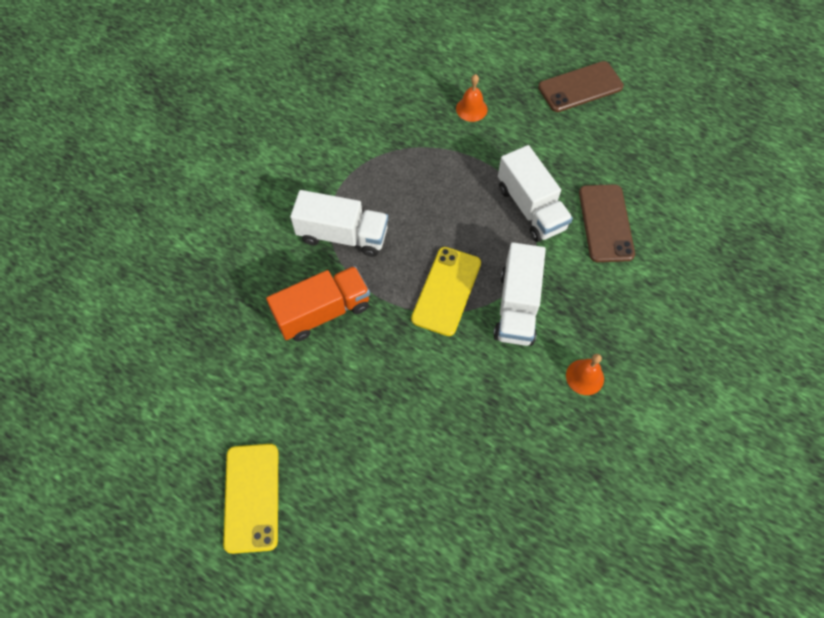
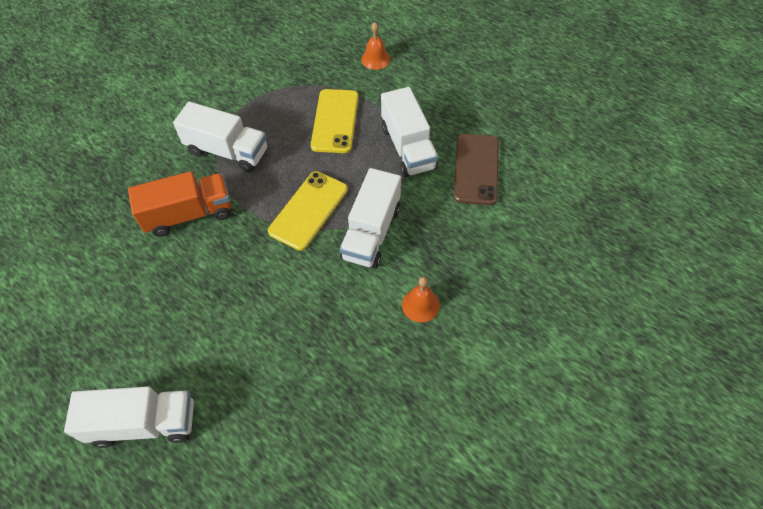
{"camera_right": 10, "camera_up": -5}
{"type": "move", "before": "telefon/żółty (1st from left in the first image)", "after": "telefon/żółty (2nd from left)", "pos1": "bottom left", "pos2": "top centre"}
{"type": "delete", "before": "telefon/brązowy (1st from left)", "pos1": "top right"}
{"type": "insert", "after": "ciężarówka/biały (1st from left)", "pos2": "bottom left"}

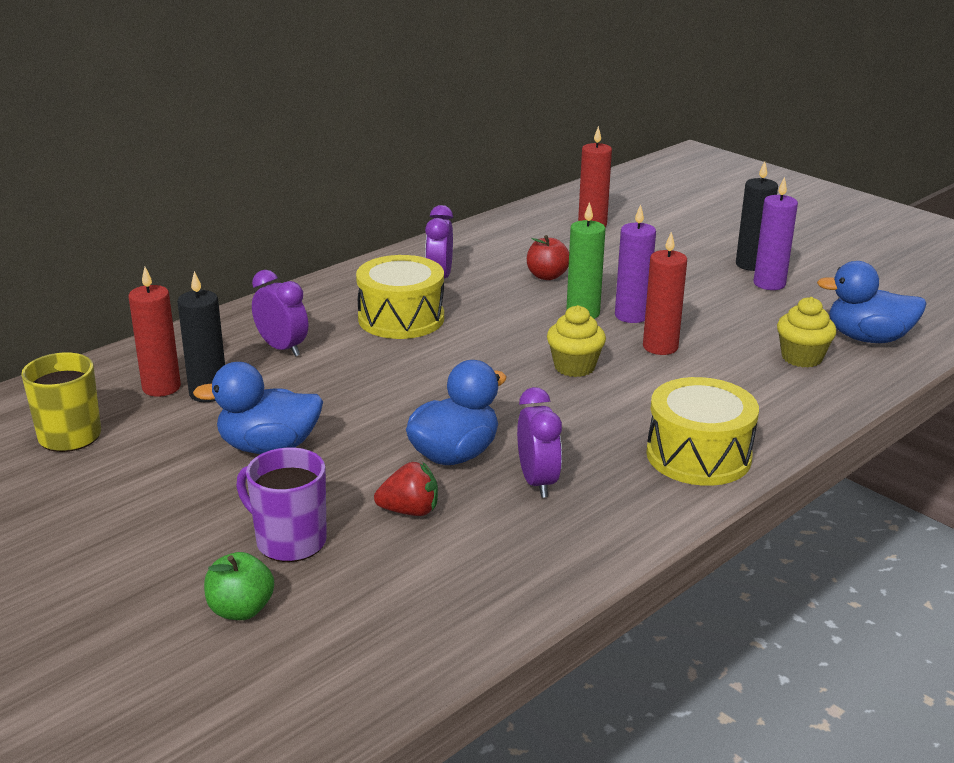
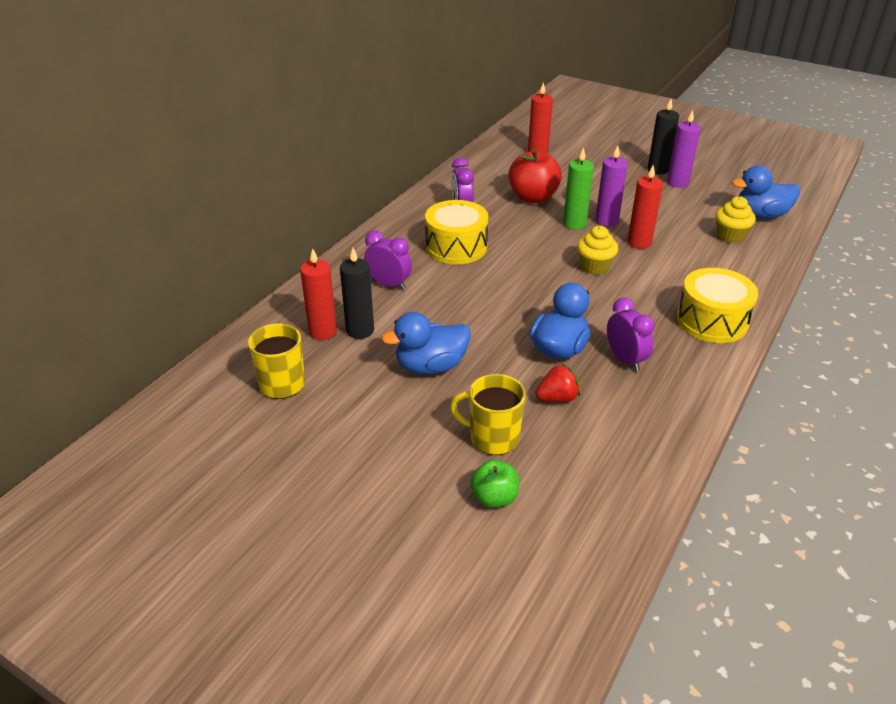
{"camera_right": -15, "camera_up": 10}
{"type": "recolor", "before": "kubek/fioletowy", "after": "kubek/żółty (2nd from left)", "pos1": "middle left", "pos2": "centre"}
{"type": "resize", "before": "jabłko/czerwony", "pos1": "centre", "pos2": "top centre", "scale": 1.7}

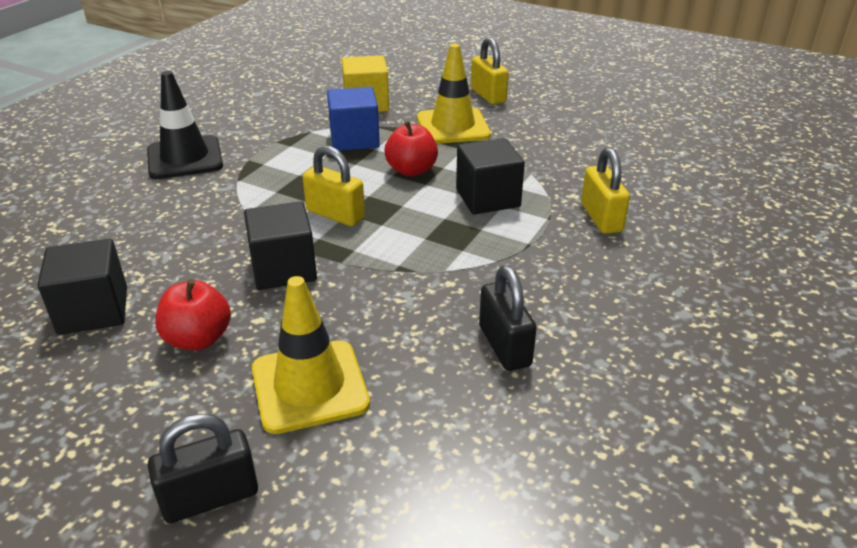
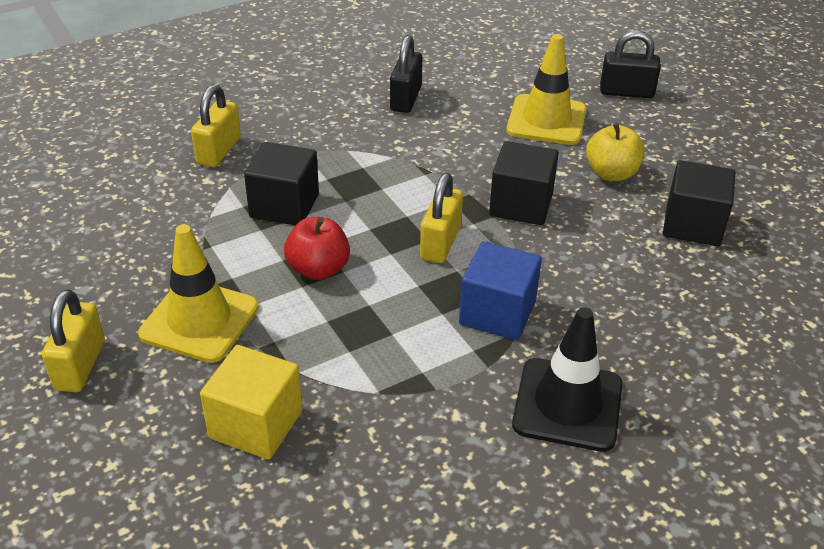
{"camera_right": -150, "camera_up": 5}
{"type": "recolor", "before": "jabłko/czerwony (1st from left)", "after": "jabłko/żółty", "pos1": "middle left", "pos2": "top right"}
{"type": "rotate", "before": "kłódka/żółty (1st from left in the first image)", "pos1": "centre", "pos2": "centre", "turn": 45}
{"type": "move", "before": "sześcian/niebieski", "pos1": "top centre", "pos2": "centre"}

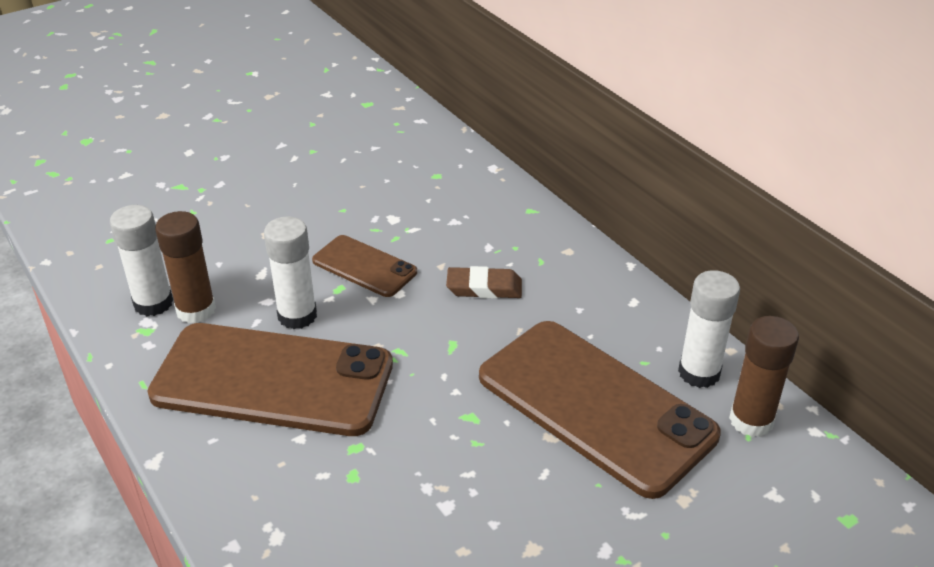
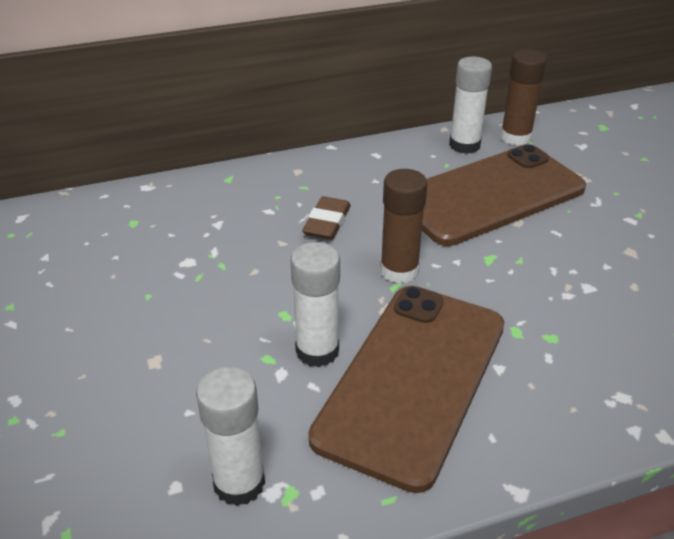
{"camera_right": -75, "camera_up": 0}
{"type": "move", "before": "klej w sztyfcie/brązowy (1st from left)", "pos1": "middle left", "pos2": "centre"}
{"type": "delete", "before": "telefon/brązowy (2nd from left)", "pos1": "centre"}

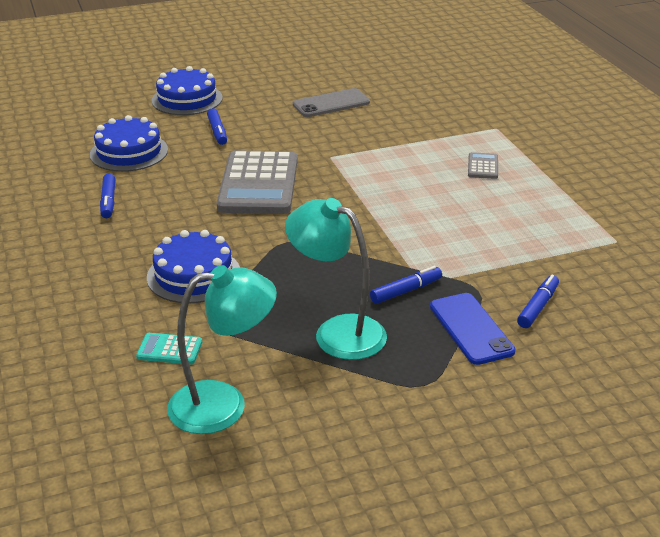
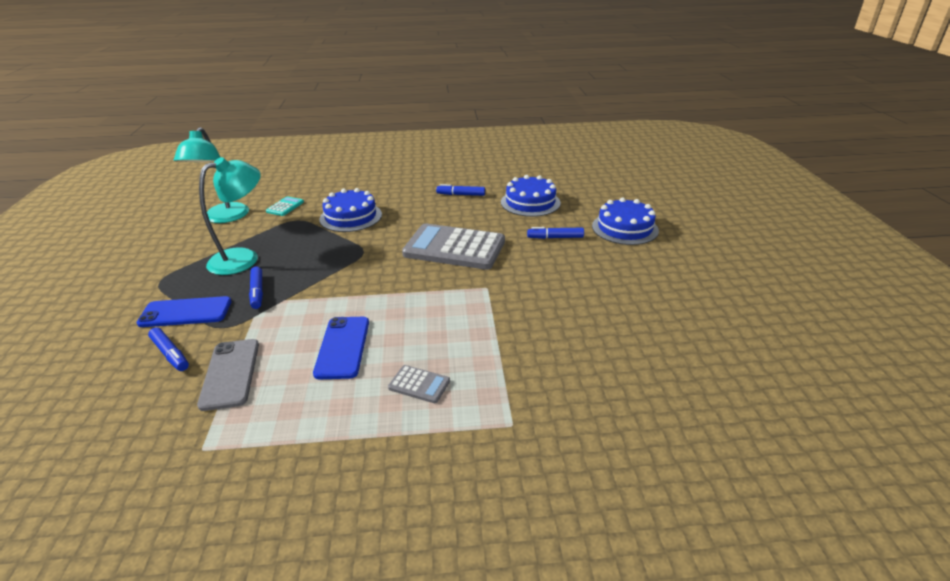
{"camera_right": 105, "camera_up": 0}
{"type": "move", "before": "telefon/szary", "pos1": "top centre", "pos2": "middle left"}
{"type": "insert", "after": "telefon/niebieski (2nd from left)", "pos2": "centre"}

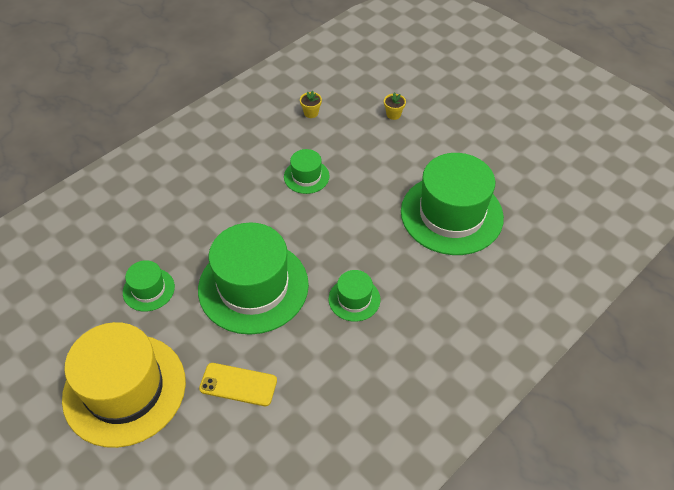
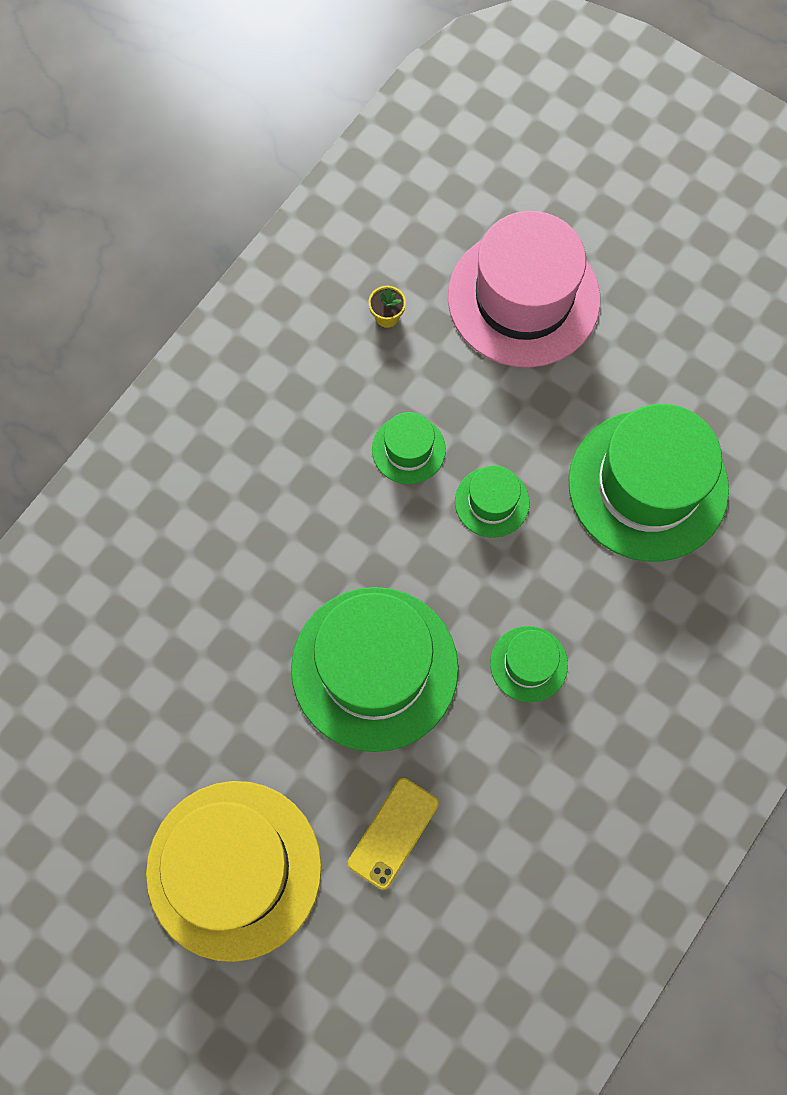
{"camera_right": -10, "camera_up": 20}
{"type": "move", "before": "kapelusz/zielony (1st from left in the first image)", "after": "kapelusz/zielony (3rd from left)", "pos1": "middle left", "pos2": "centre"}
{"type": "rotate", "before": "telefon/żółty", "pos1": "bottom centre", "pos2": "bottom centre", "turn": -60}
{"type": "replace", "before": "doniczka/żółty (2nd from left)", "after": "kapelusz/różowy", "pos1": "top centre", "pos2": "top centre"}

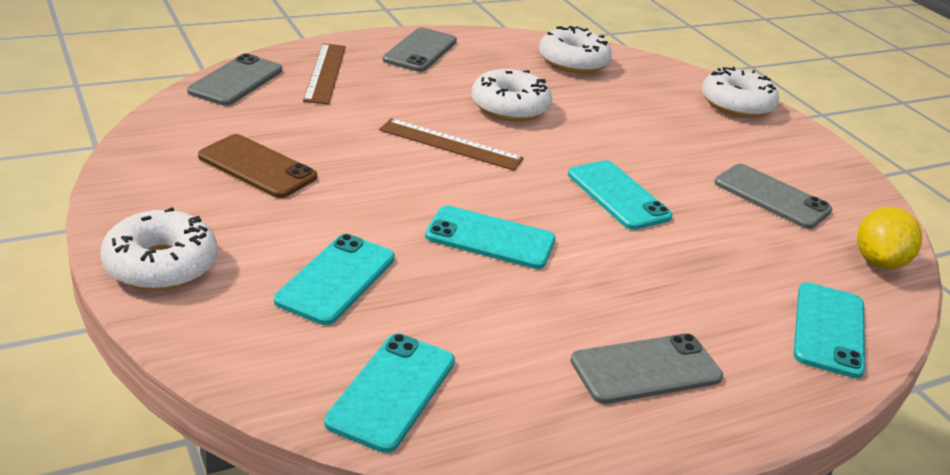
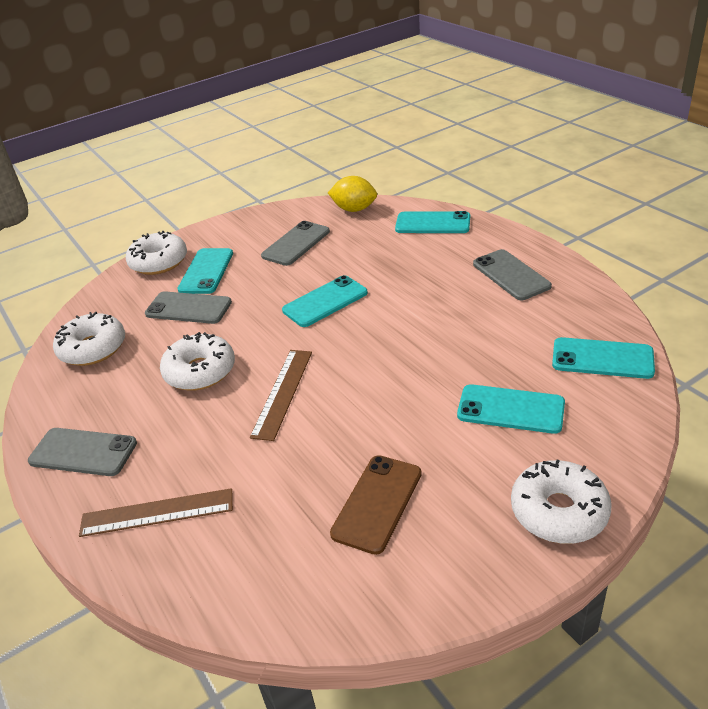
{"camera_right": -90, "camera_up": 5}
{"type": "move", "before": "telefon/szary (1st from left in the first image)", "after": "telefon/szary (2nd from left)", "pos1": "top left", "pos2": "middle left"}
{"type": "move", "before": "telefon/turkusowy (3rd from left in the first image)", "after": "telefon/turkusowy (1st from left)", "pos1": "centre", "pos2": "middle left"}

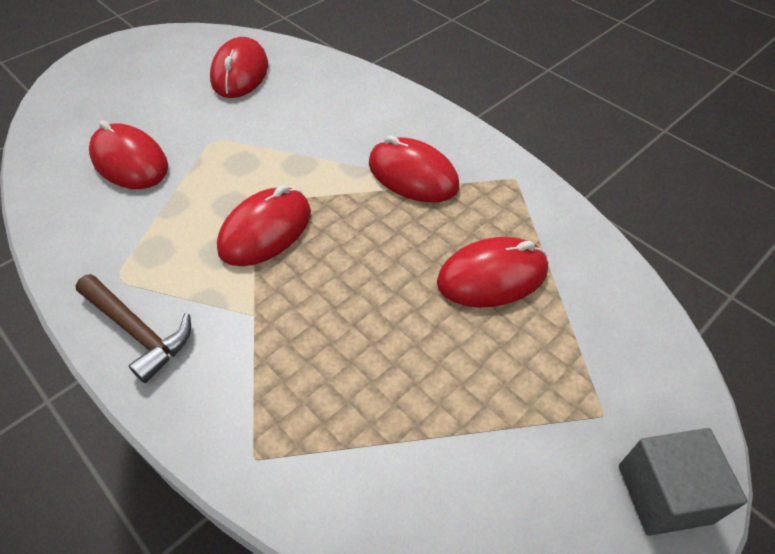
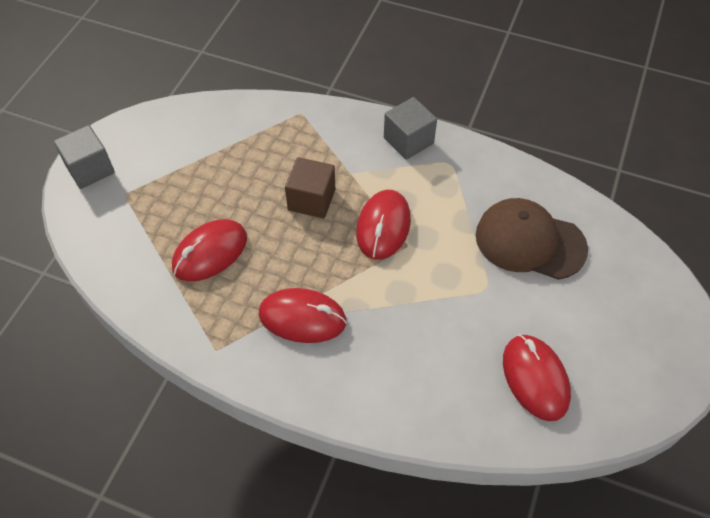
{"camera_right": 155, "camera_up": 5}
{"type": "replace", "before": "młotek/brązowy", "after": "sześcian/szary (2nd from left)", "pos1": "middle left", "pos2": "top centre"}
{"type": "replace", "before": "myszka/czerwony (1st from left)", "after": "czapka/brązowy", "pos1": "top left", "pos2": "middle right"}
{"type": "insert", "after": "sześcian/brązowy", "pos2": "centre"}

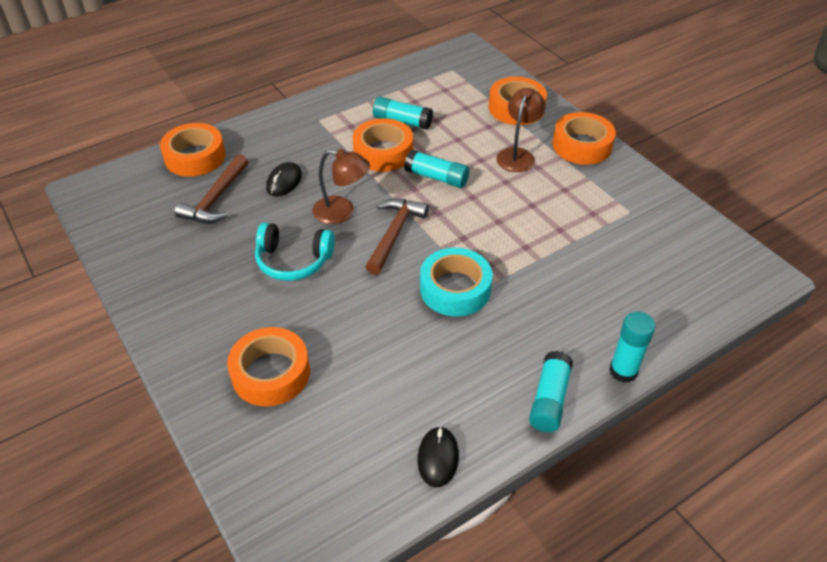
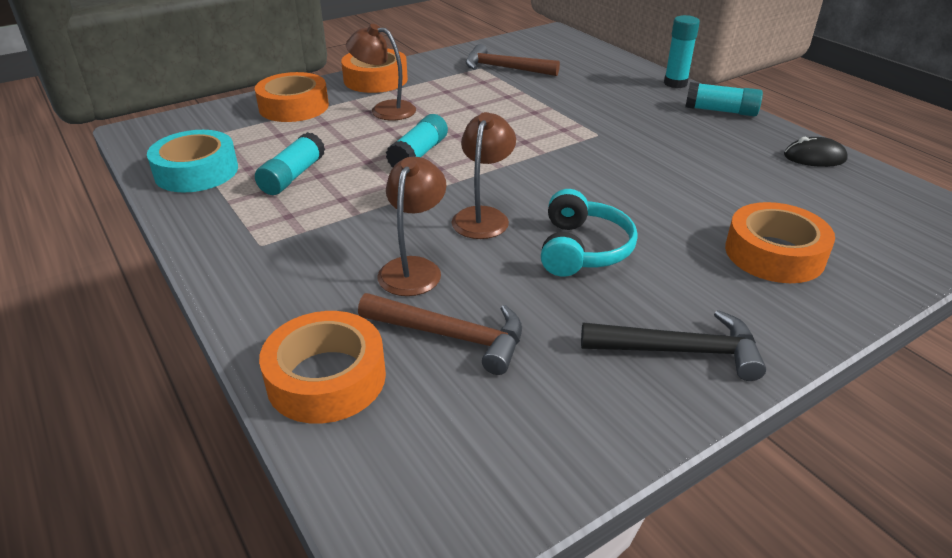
{"camera_right": -90, "camera_up": -10}
{"type": "replace", "before": "myszka/czarny (1st from left)", "after": "lampka/brązowy (2nd from left)", "pos1": "top centre", "pos2": "centre"}
{"type": "delete", "before": "taśma klejąca/pomarańczowy (3rd from left)", "pos1": "top centre"}
{"type": "move", "before": "młotek/brązowy (2nd from left)", "pos1": "centre", "pos2": "top centre"}
{"type": "move", "before": "taśma klejąca/turkusowy", "pos1": "centre", "pos2": "top left"}
{"type": "insert", "after": "młotek/czarny", "pos2": "middle right"}

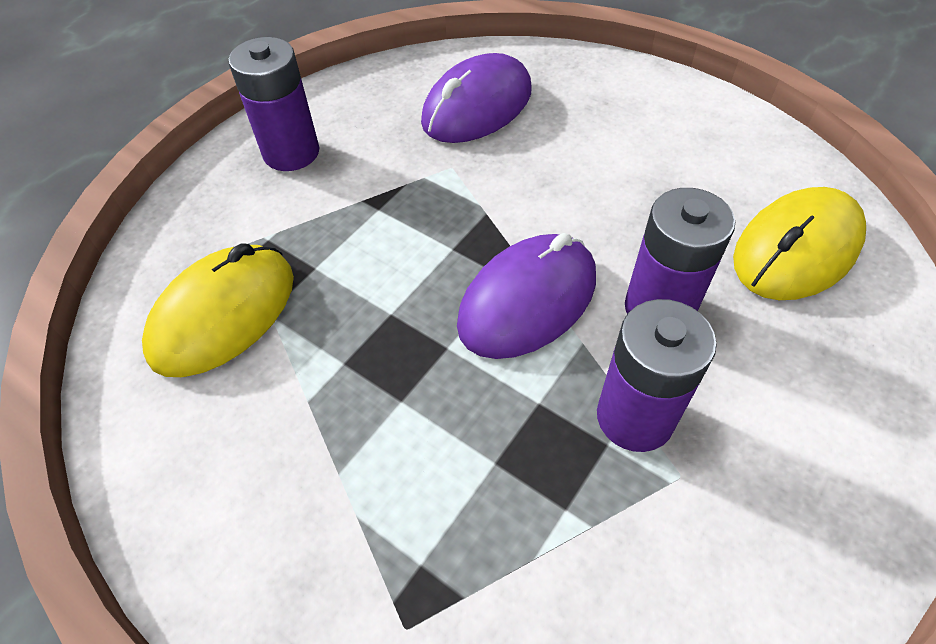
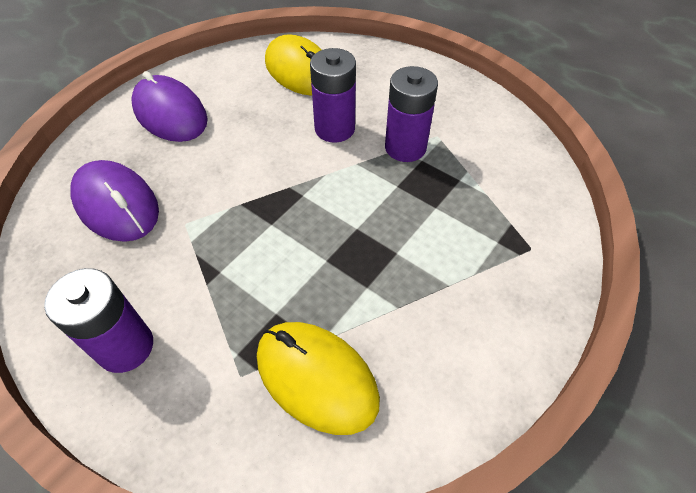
{"camera_right": -90, "camera_up": 0}
{"type": "move", "before": "myszka/fioletowy (2nd from left)", "pos1": "centre", "pos2": "top left"}

